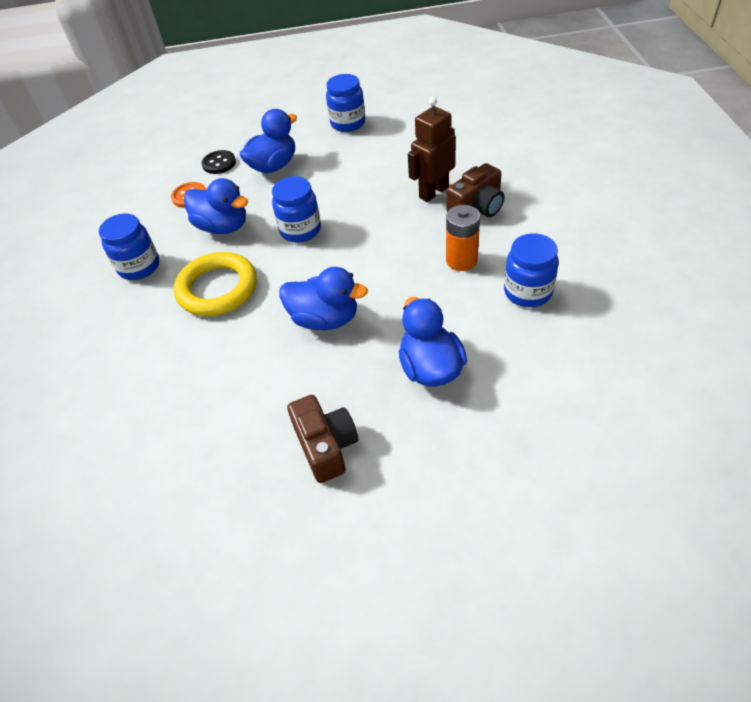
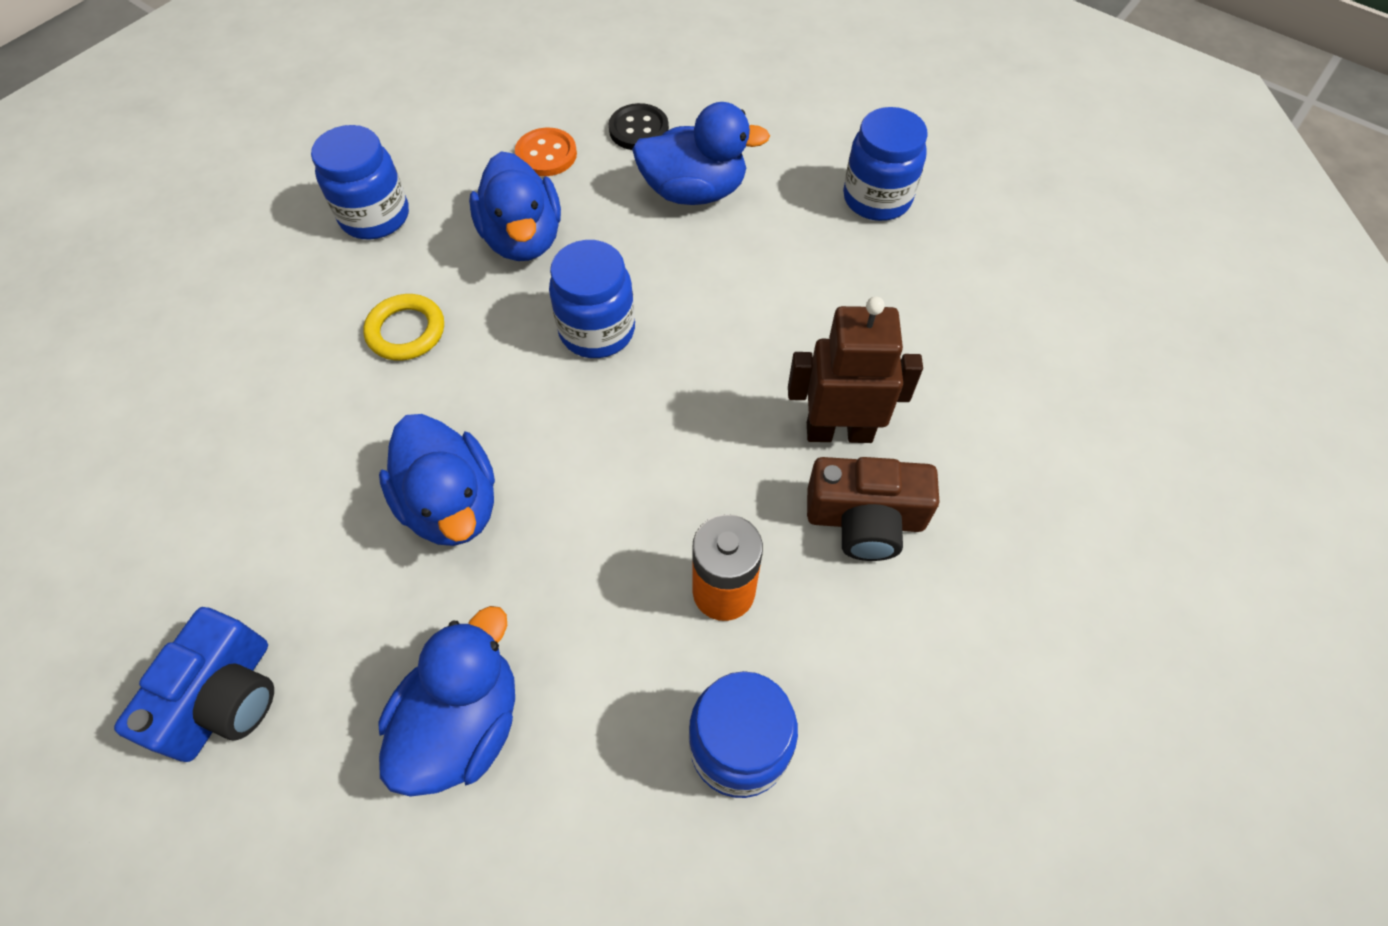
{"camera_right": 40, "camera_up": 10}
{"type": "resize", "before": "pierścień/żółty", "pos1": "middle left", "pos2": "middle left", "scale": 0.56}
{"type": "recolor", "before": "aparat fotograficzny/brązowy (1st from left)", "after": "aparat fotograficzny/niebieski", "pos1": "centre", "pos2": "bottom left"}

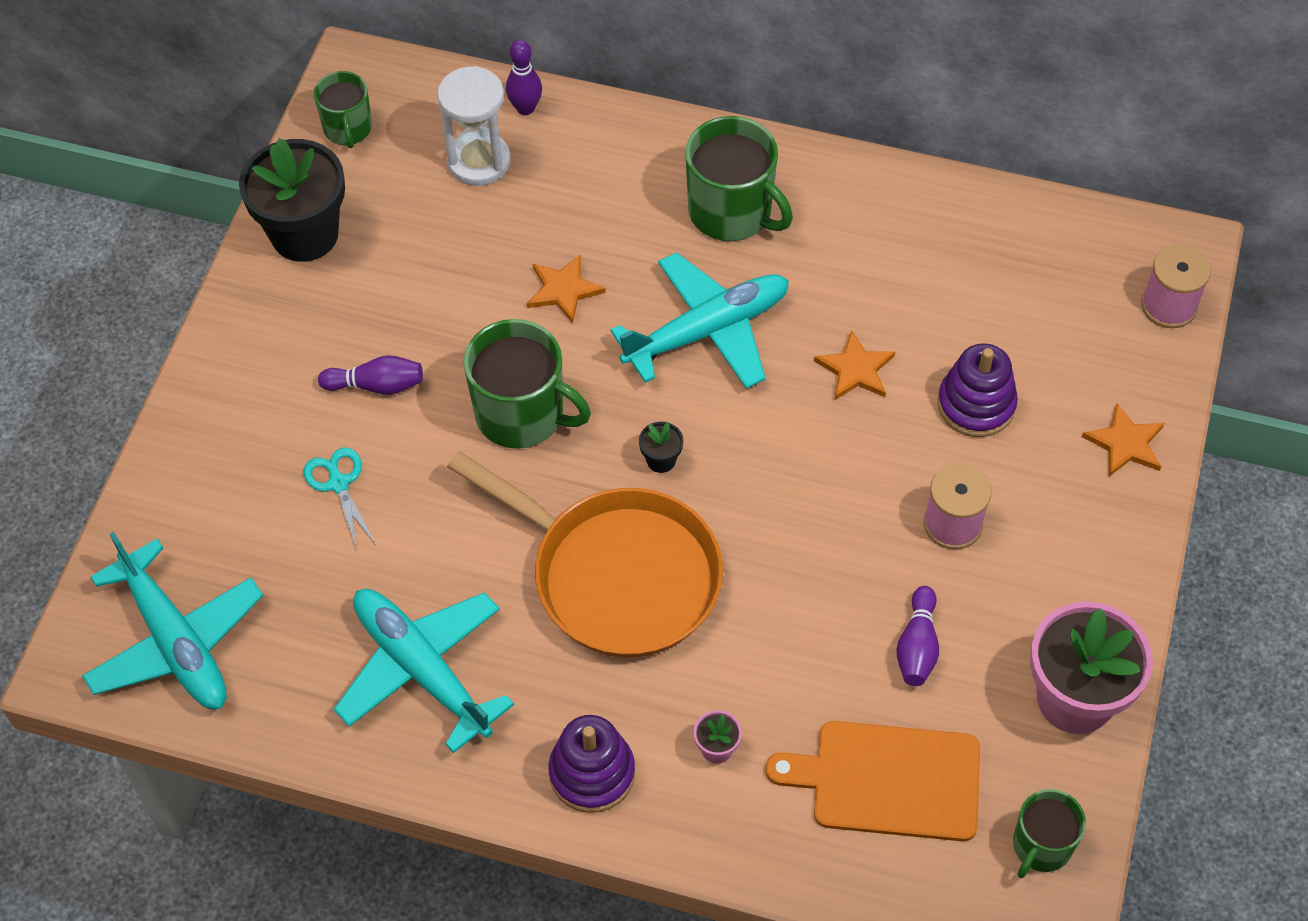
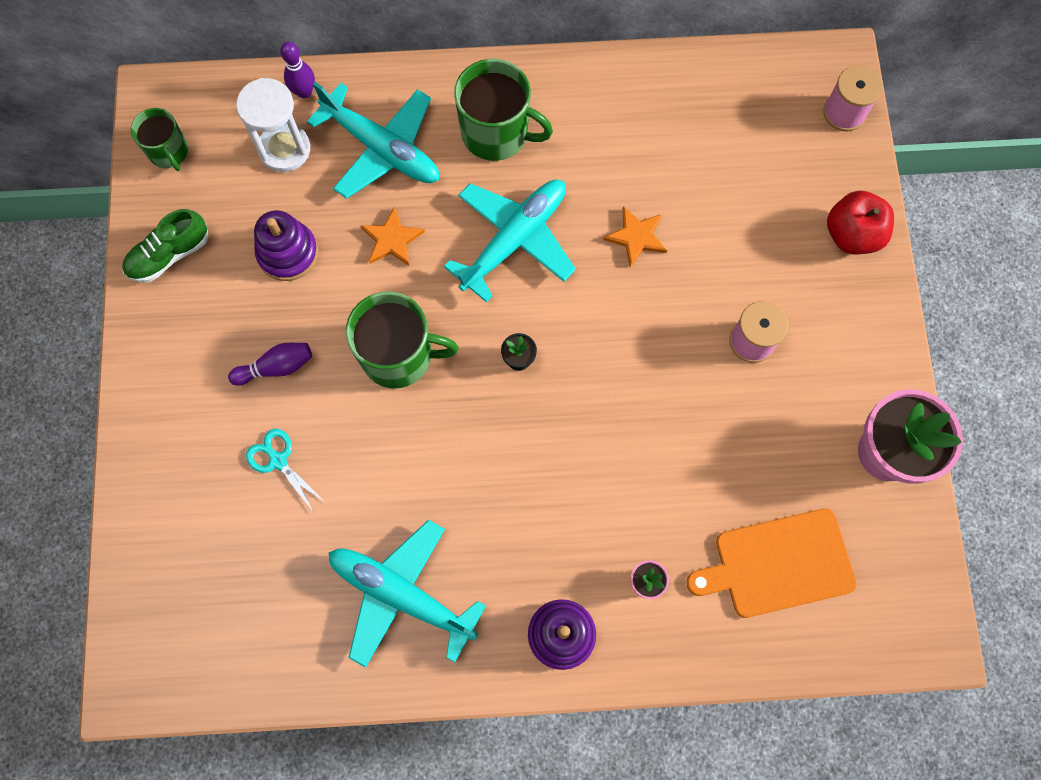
{"camera_right": -20, "camera_up": 15}
{"type": "move", "before": "samolot/turkusowy (1st from left)", "pos1": "bottom left", "pos2": "top centre"}
{"type": "replace", "before": "doniczka/czarny (1st from left)", "after": "but/zielony", "pos1": "top left", "pos2": "top left"}
{"type": "delete", "before": "patelnia/pomarańczowy", "pos1": "centre"}
{"type": "delete", "before": "kręgiel/fioletowy (3rd from left)", "pos1": "bottom right"}
{"type": "move", "before": "zabawka nakładanka/fioletowy (2nd from left in the first image)", "after": "zabawka nakładanka/fioletowy (1st from left)", "pos1": "middle right", "pos2": "top left"}
{"type": "delete", "before": "kubek/zielony (4th from left)", "pos1": "bottom right"}
{"type": "replace", "before": "gwiazda/pomarańczowy (3rd from left)", "after": "jabłko/czerwony", "pos1": "middle right", "pos2": "top right"}

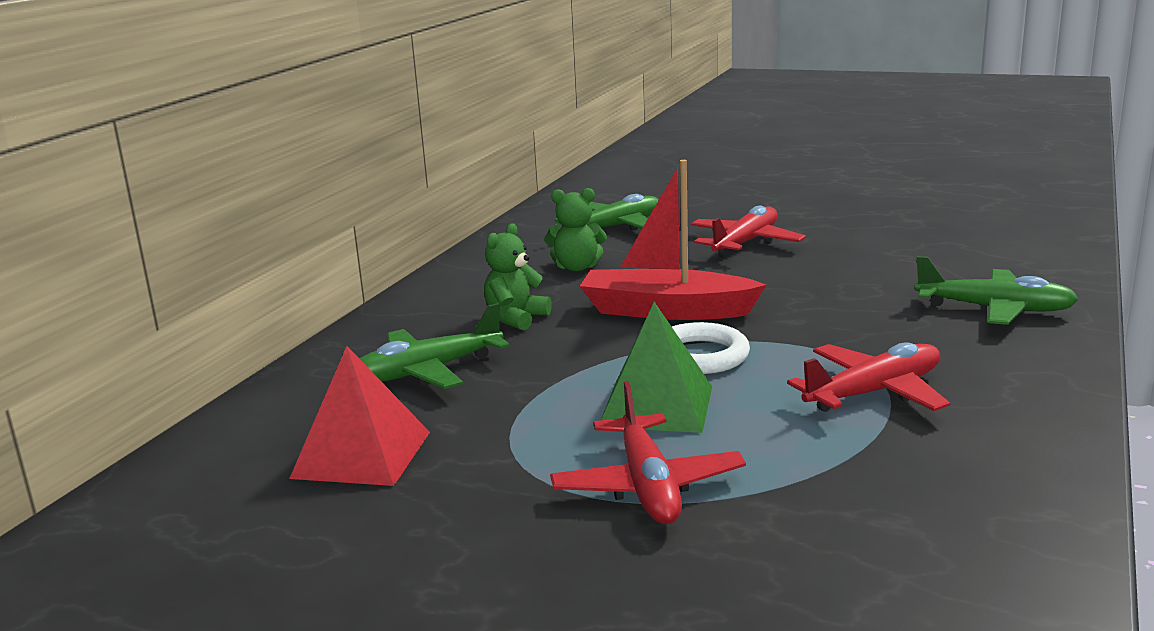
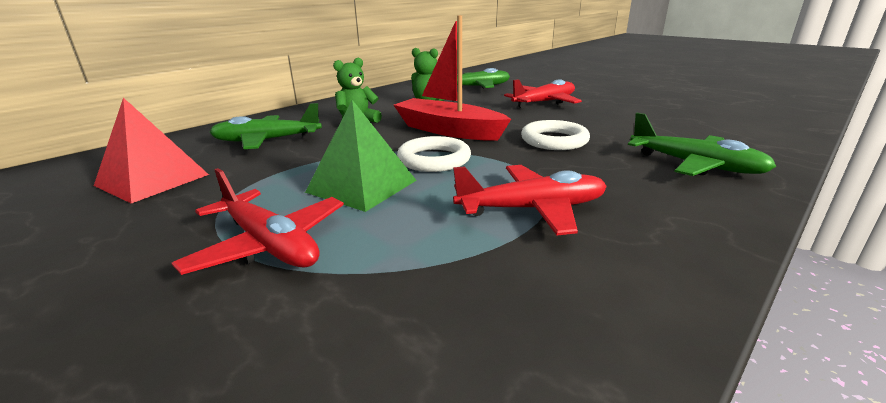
{"camera_right": 20, "camera_up": 5}
{"type": "rotate", "before": "samolot/czerwony (1st from left)", "pos1": "bottom centre", "pos2": "middle left", "turn": -60}
{"type": "insert", "after": "pierścień/biały (2nd from left)", "pos2": "centre"}

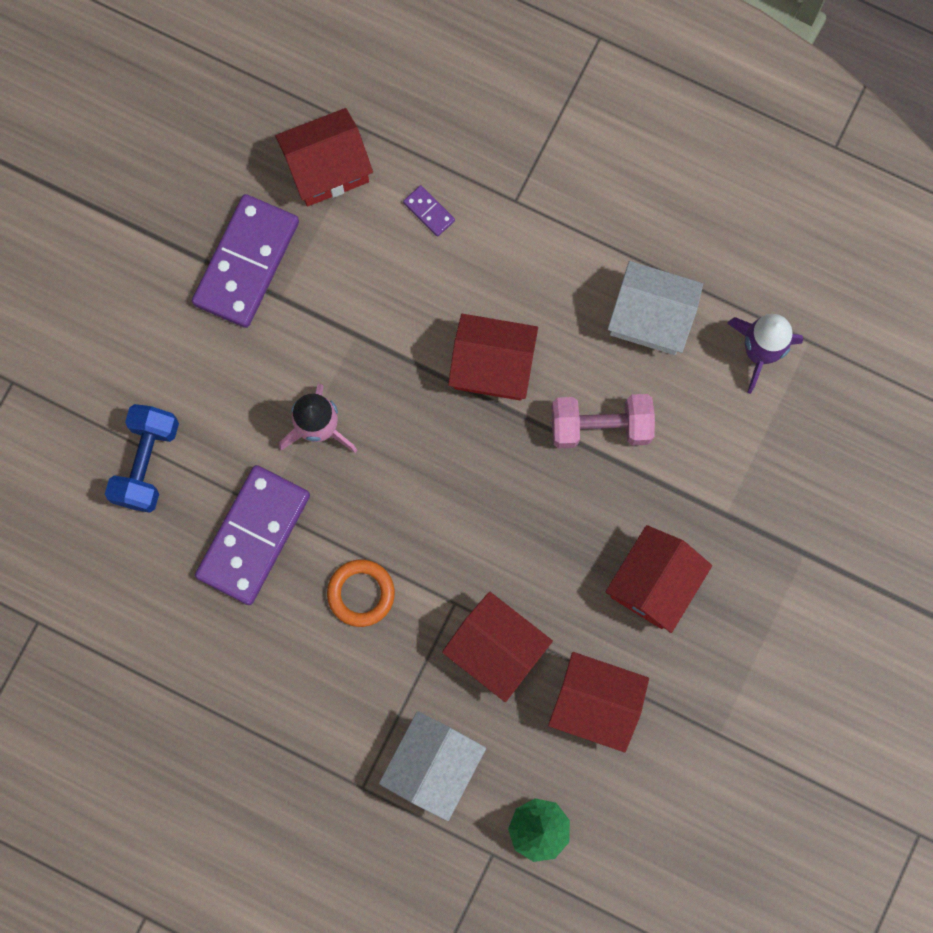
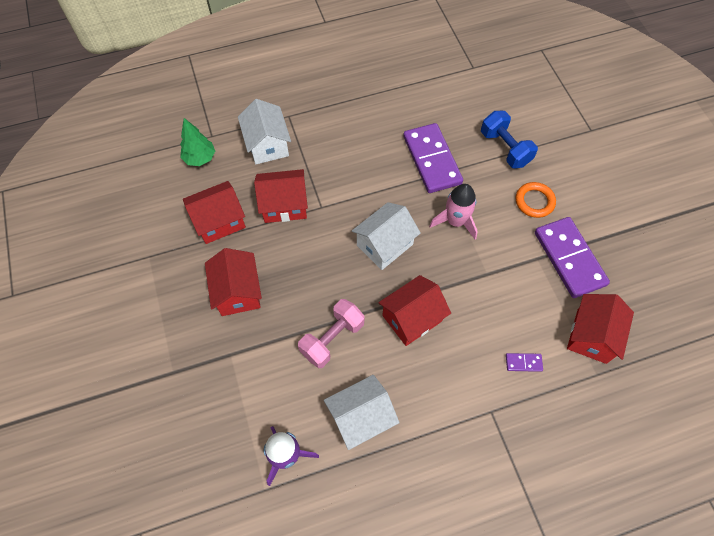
{"camera_right": 135, "camera_up": -15}
{"type": "move", "before": "pierścień/pomarańczowy", "pos1": "centre", "pos2": "middle right"}
{"type": "insert", "after": "domek/biały (3rd from left)", "pos2": "centre"}

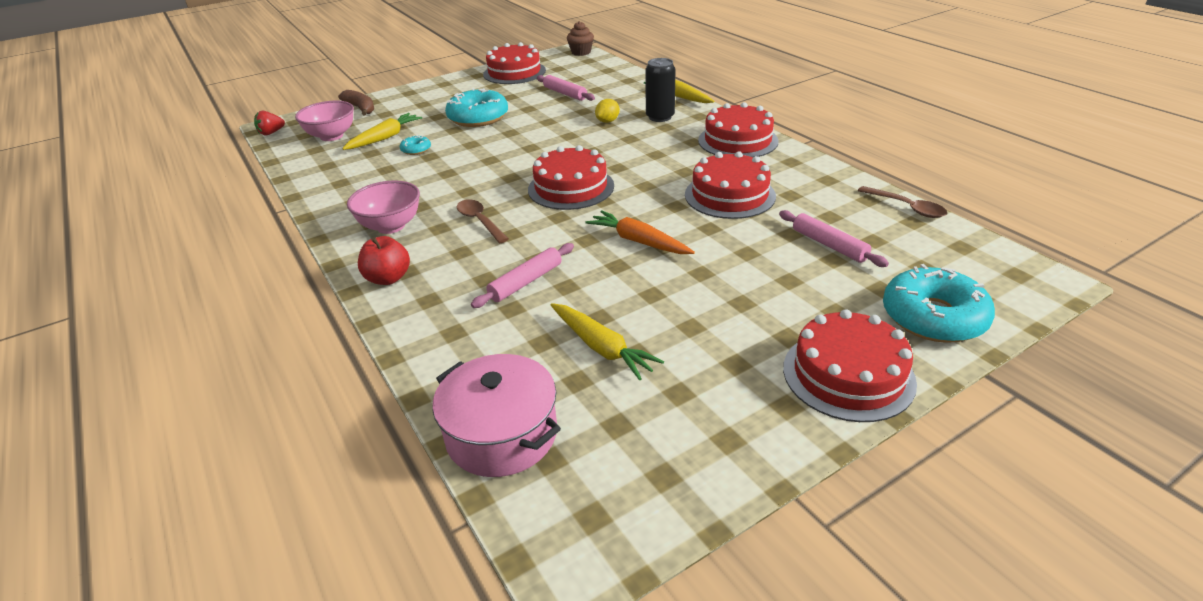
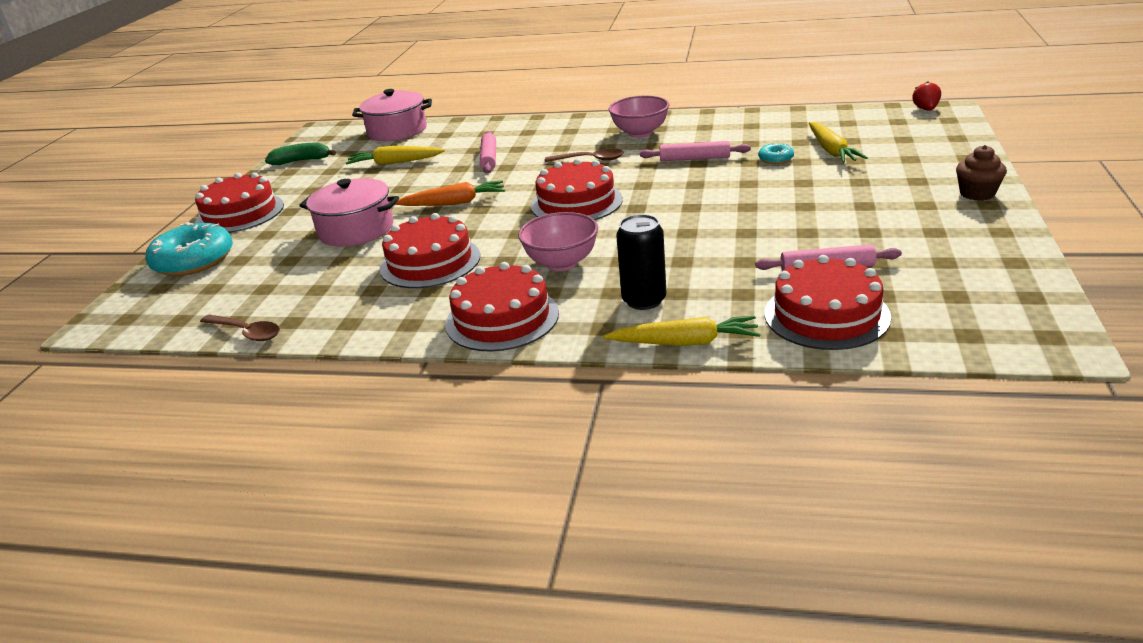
{"camera_right": 135, "camera_up": -5}
{"type": "move", "before": "miska/różowy (1st from left)", "pos1": "top left", "pos2": "centre"}
{"type": "delete", "before": "banan/brązowy", "pos1": "top left"}
{"type": "delete", "before": "jabłko/czerwony", "pos1": "middle left"}
{"type": "delete", "before": "donut/turkusowy (2nd from left)", "pos1": "top centre"}
{"type": "move", "before": "tort/czerwony (1st from left in the first image)", "after": "tort/czerwony (5th from left)", "pos1": "top centre", "pos2": "middle right"}
{"type": "move", "before": "muffinka/brązowy", "pos1": "top centre", "pos2": "top right"}
{"type": "delete", "before": "cytryna/żółty", "pos1": "top centre"}
{"type": "move", "before": "wałek do ciasta/różowy (3rd from left in the first image)", "after": "wałek do ciasta/różowy (2nd from left)", "pos1": "middle right", "pos2": "top centre"}
{"type": "rotate", "before": "łyżka/brązowy (2nd from left in the first image)", "pos1": "middle right", "pos2": "middle left", "turn": -150}
{"type": "insert", "after": "banan/zielony", "pos2": "top left"}
{"type": "insert", "after": "garnek/różowy (1st from left)", "pos2": "top left"}

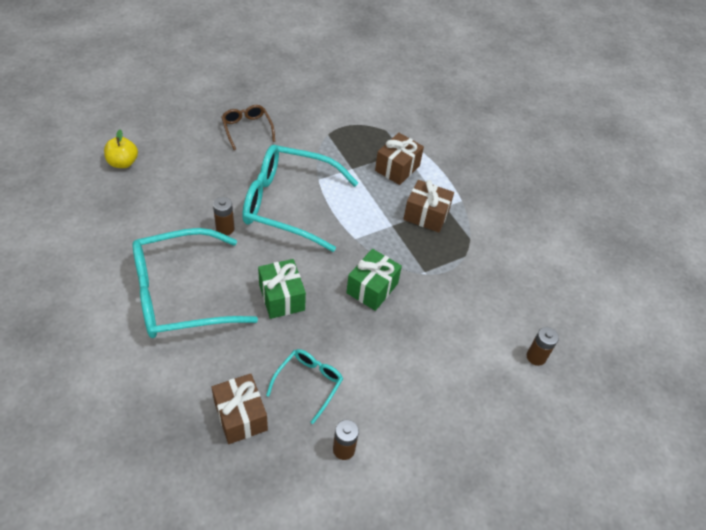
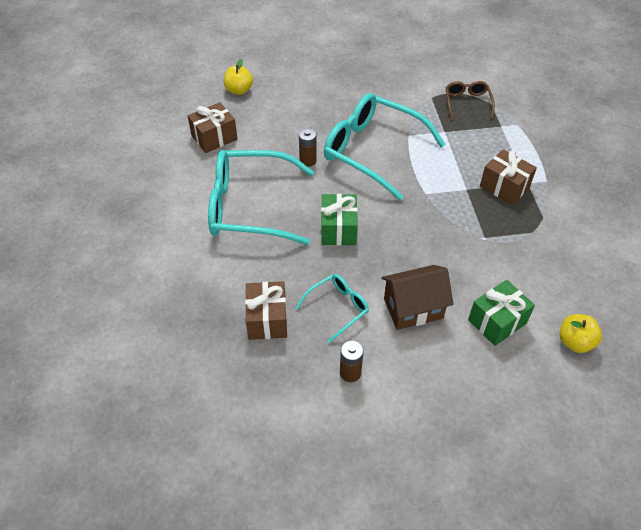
{"camera_right": 25, "camera_up": 0}
{"type": "move", "before": "okulary/brązowy", "pos1": "top centre", "pos2": "top right"}
{"type": "move", "before": "prezent/zielony (2nd from left)", "pos1": "centre", "pos2": "middle right"}
{"type": "move", "before": "prezent/brązowy (2nd from left in the first image)", "after": "prezent/brązowy (1st from left)", "pos1": "top centre", "pos2": "top left"}
{"type": "replace", "before": "bateria/brązowy (3rd from left)", "after": "jabłko/żółty (2nd from left)", "pos1": "middle right", "pos2": "middle right"}
{"type": "insert", "after": "domek/brązowy", "pos2": "centre"}

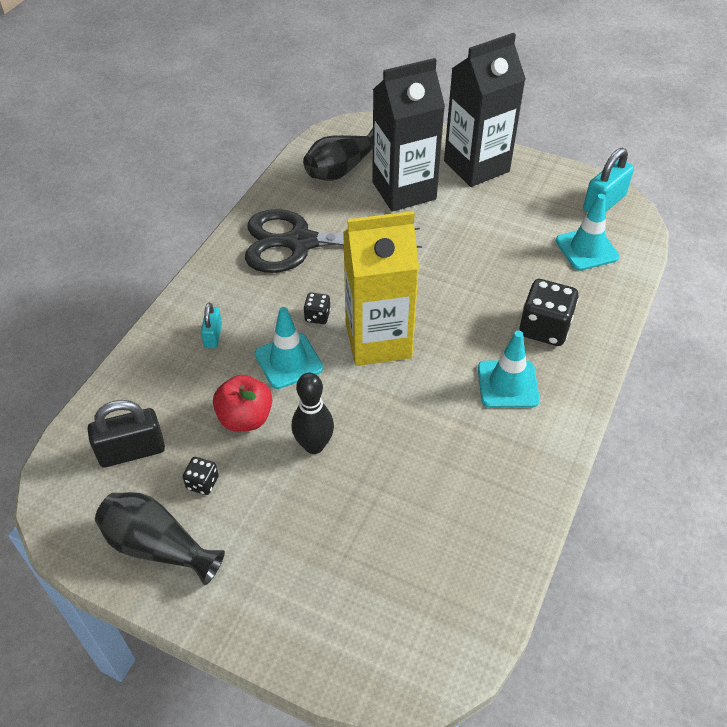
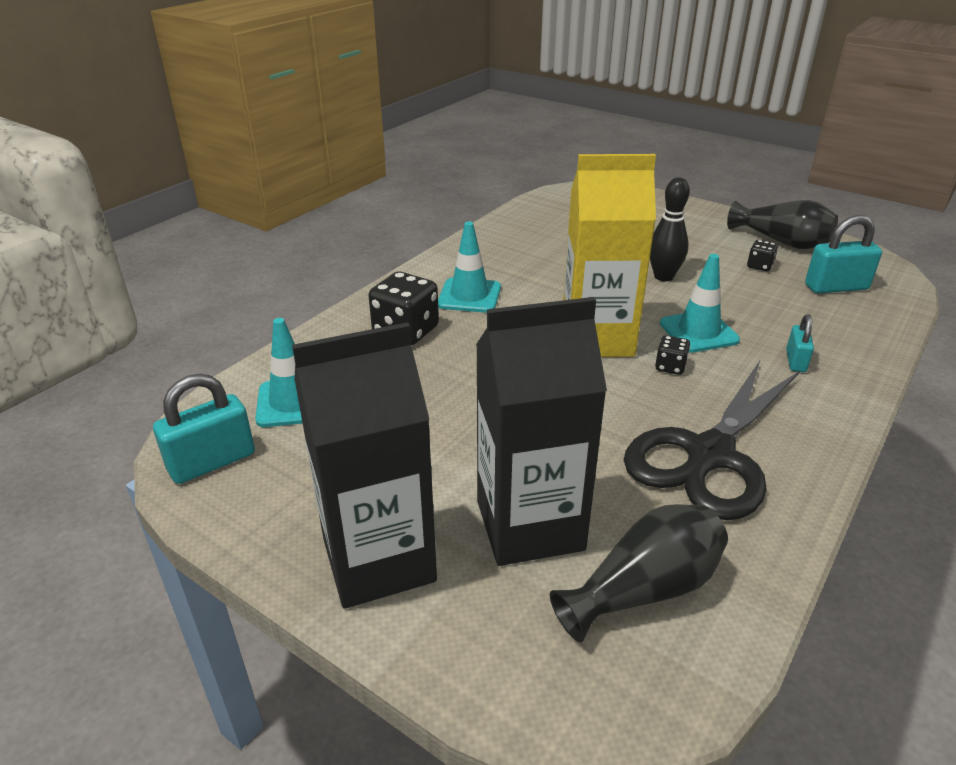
{"camera_right": -170, "camera_up": -15}
{"type": "recolor", "before": "kłódka/czarny", "after": "kłódka/turkusowy (3rd from left)", "pos1": "middle left", "pos2": "top right"}
{"type": "delete", "before": "jabłko/czerwony", "pos1": "middle left"}
{"type": "rotate", "before": "nożyczki/czarny", "pos1": "top centre", "pos2": "middle right", "turn": 120}

